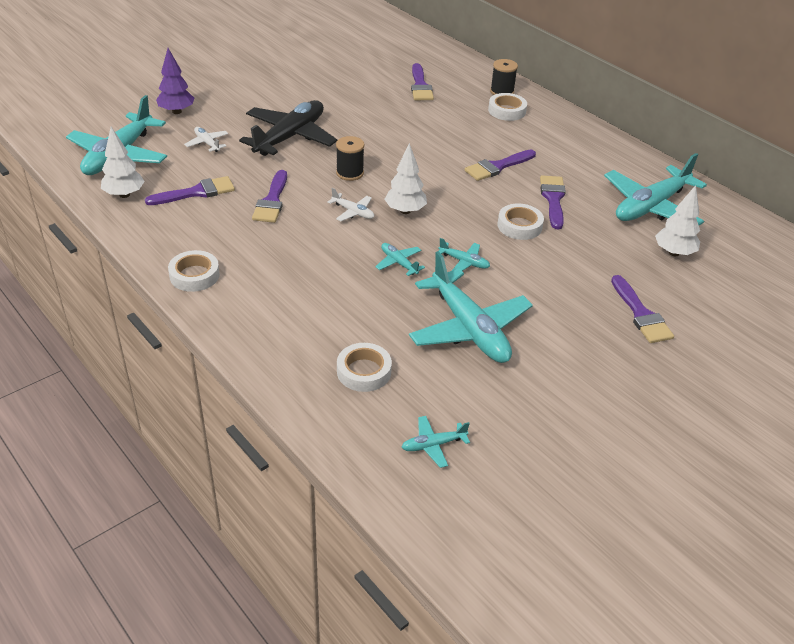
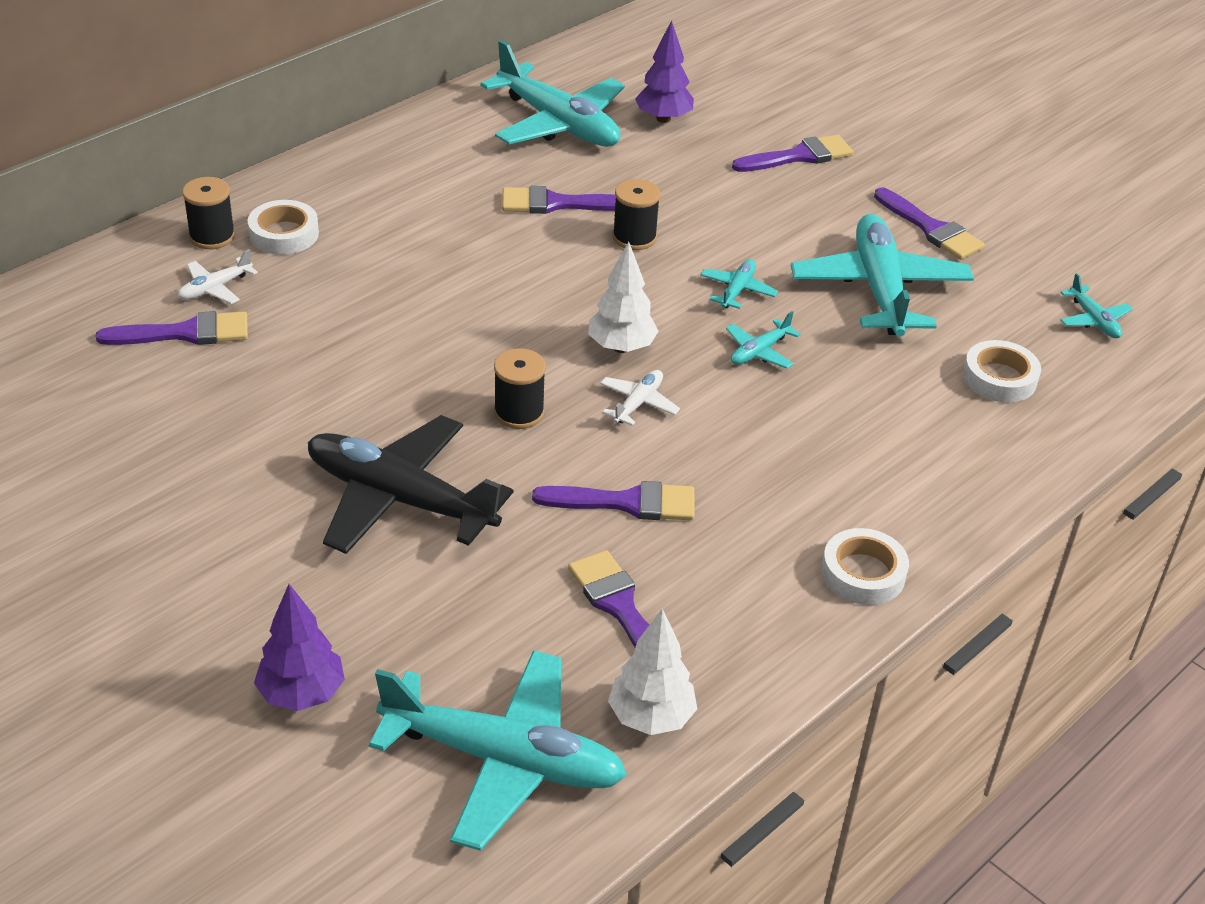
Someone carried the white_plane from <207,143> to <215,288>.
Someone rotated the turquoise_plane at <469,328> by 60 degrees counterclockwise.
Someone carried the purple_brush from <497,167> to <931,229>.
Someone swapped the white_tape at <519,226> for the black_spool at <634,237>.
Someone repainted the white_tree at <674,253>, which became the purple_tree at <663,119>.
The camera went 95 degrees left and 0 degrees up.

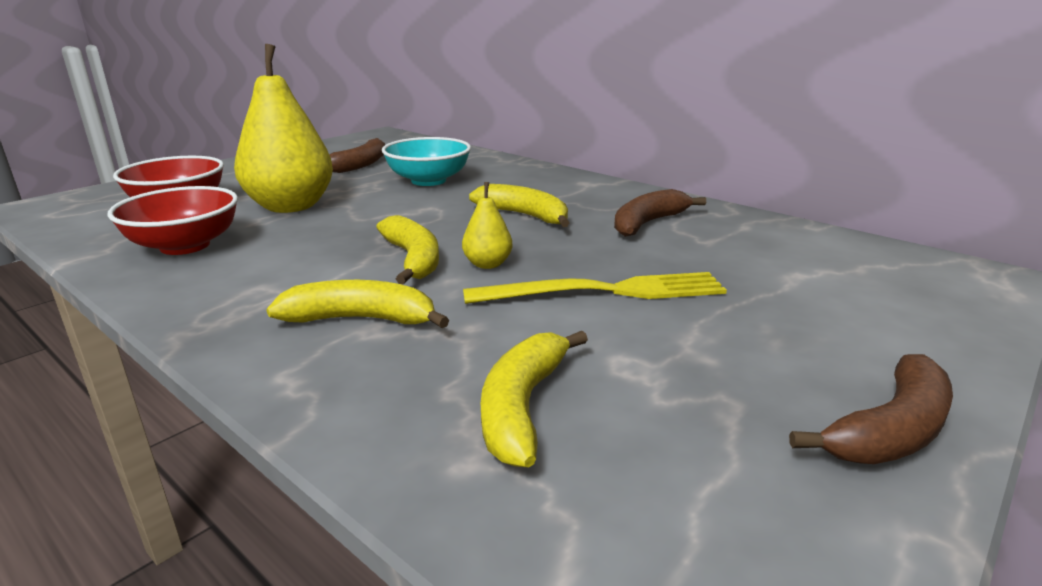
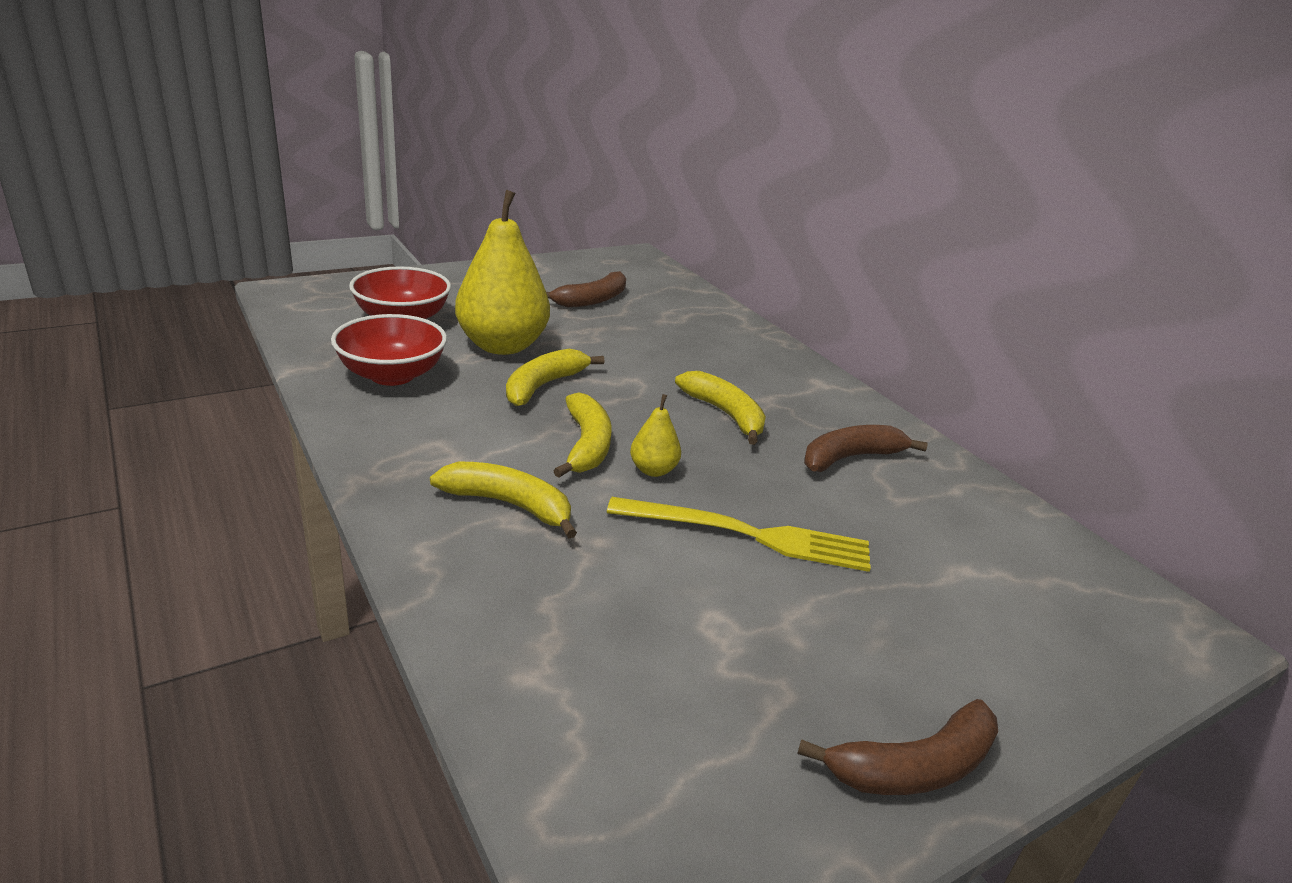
Someone took away the turquoise_bowl at <428,180>.
Someone carried the yellow_banana from <522,406> to <544,386>.
The camera went 15 degrees right and 5 degrees up.

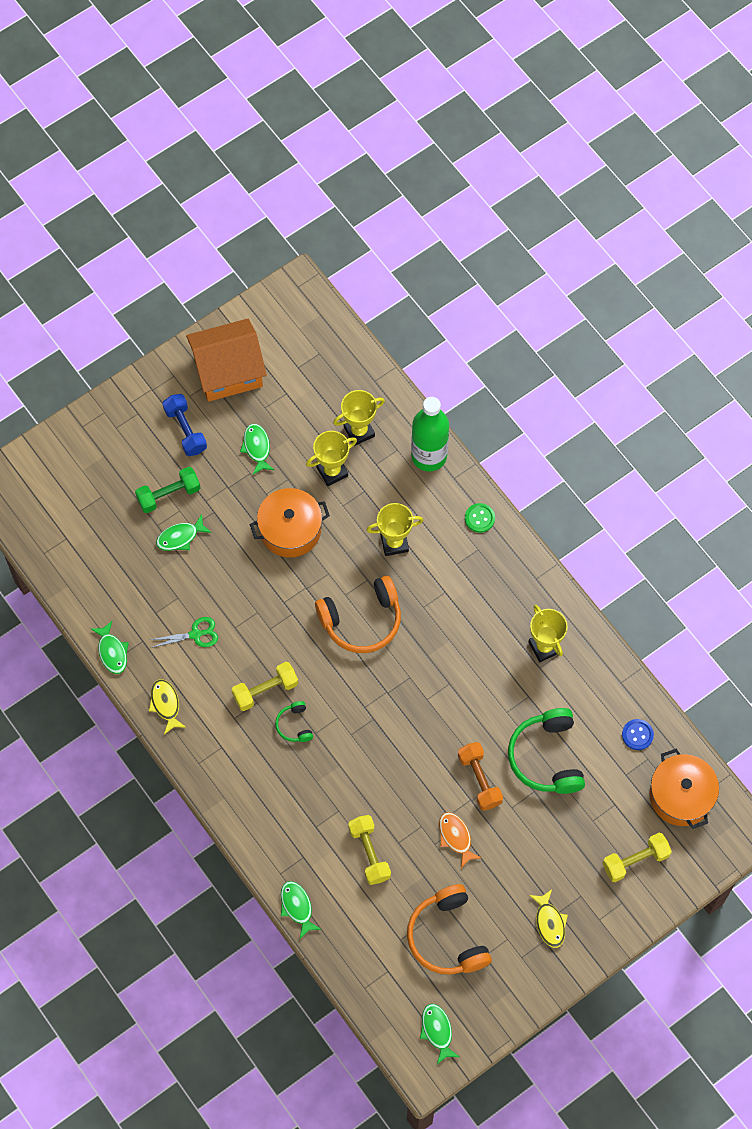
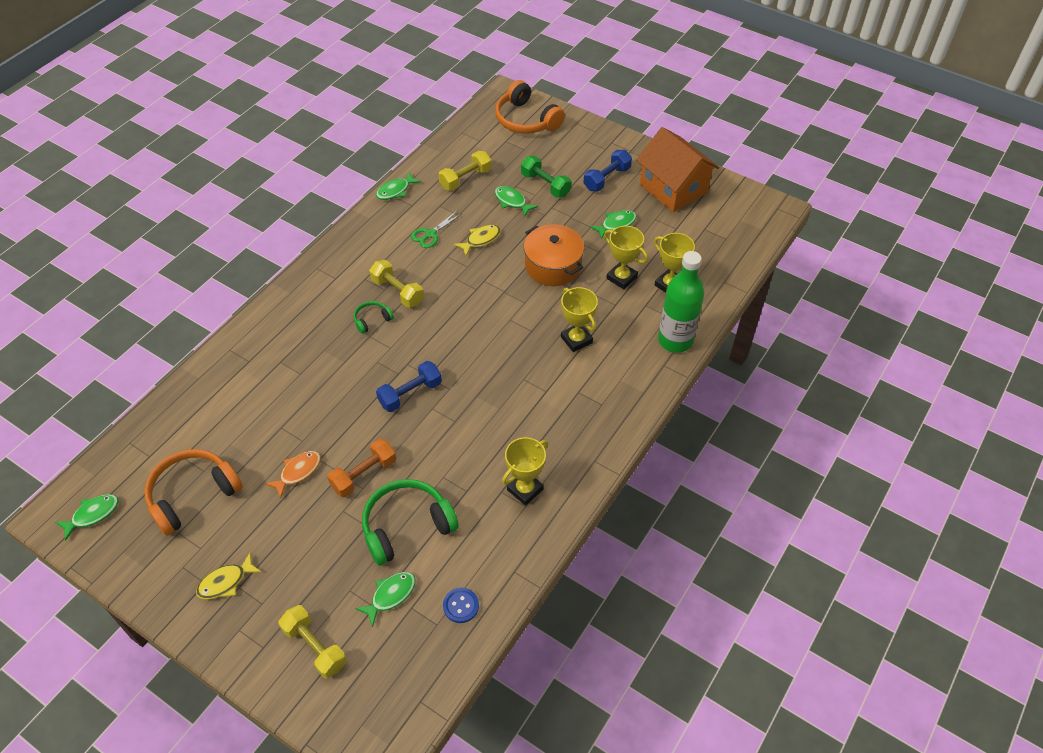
Someone carried the yellow_fish from <166,704> to <480,240>.
Someone rotated the green_scissors at <195,634> by 75 degrees clockwise.
Someone carried the green_fish from <297,907> to <390,595>.
Someone carried the orange_headphones from <362,620> to <526,120>.
Someone carried the yellow_dumbbell from <369,853> to <465,179>.
Someone took away the green_button at <479,518>.
Someone took away the orange_pot at <681,795>.
Someone put down the blue_dumbbell at <410,394>.
The camera went 70 degrees right and 15 degrees down.

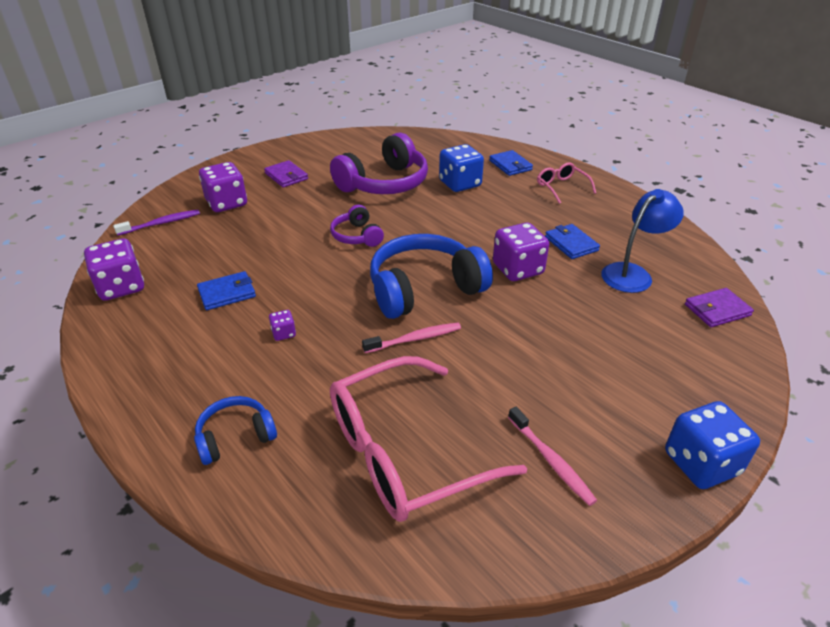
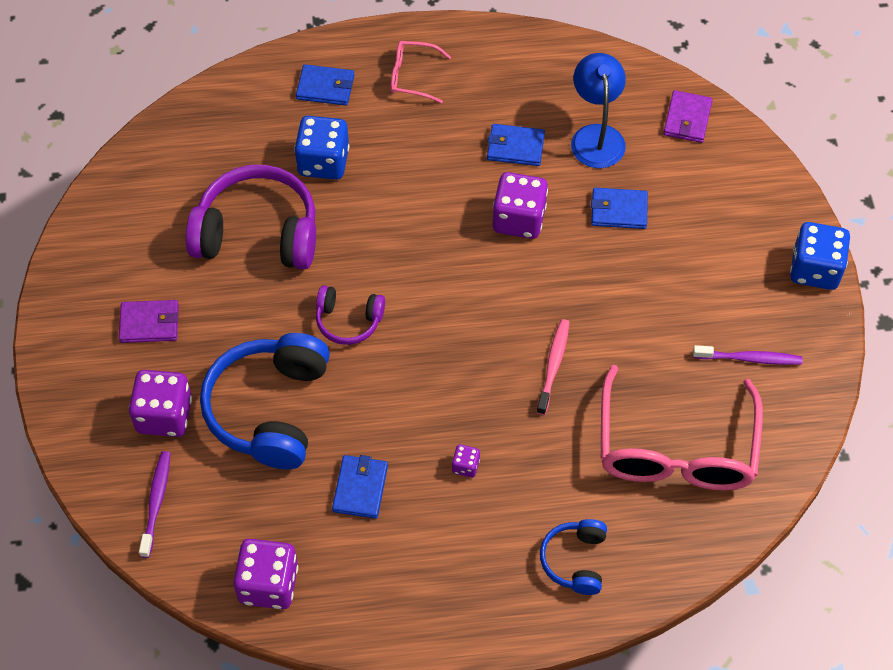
Someone rotated the purple_headphones at <384,183> by 75 degrees counterclockwise.
Someone carried the blue_headphones from <424,289> to <269,409>.
Someone repainted the pink_toothbrush at <551,461>, which became the purple_toothbrush at <749,358>.
Someone put down the blue_wallet at <618,210>.
The camera went 55 degrees left and 20 degrees up.

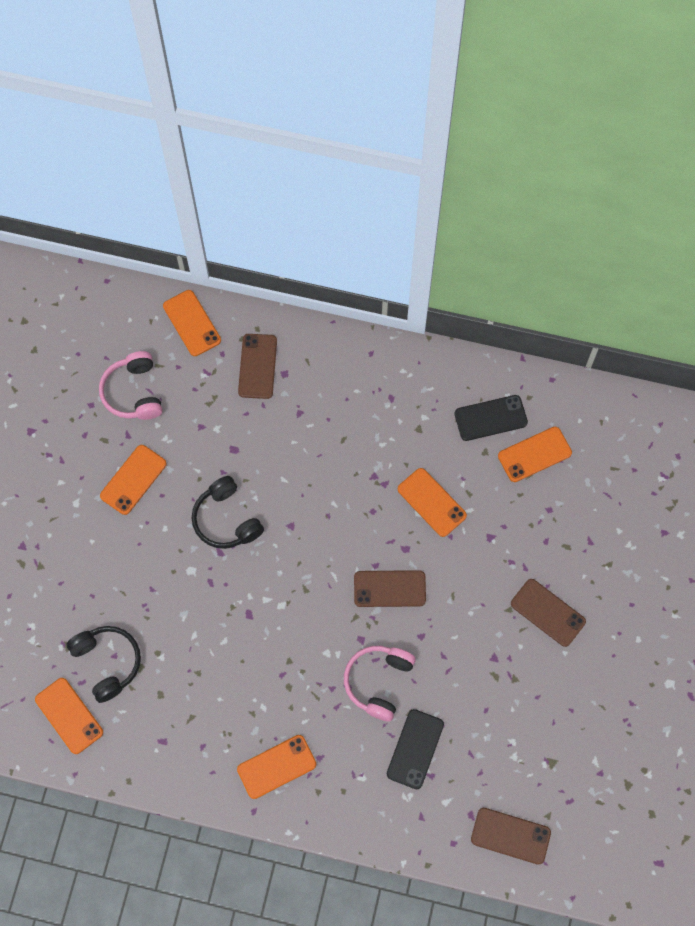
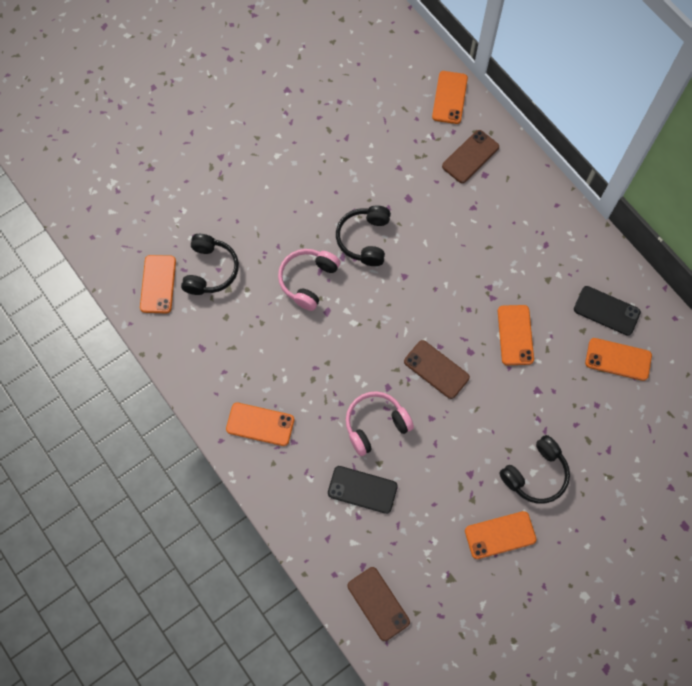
Someone carried the pink_headphones from <134,392> to <308,280>.
Someone carried the orange_phone from <133,480> to <500,535>.
Someone rotated the black_phone at <415,749> by 45 degrees clockwise.
Someone swapped the brown_phone at <548,612> for the black_headphones at <535,474>.
The camera went 40 degrees right and 0 degrees up.

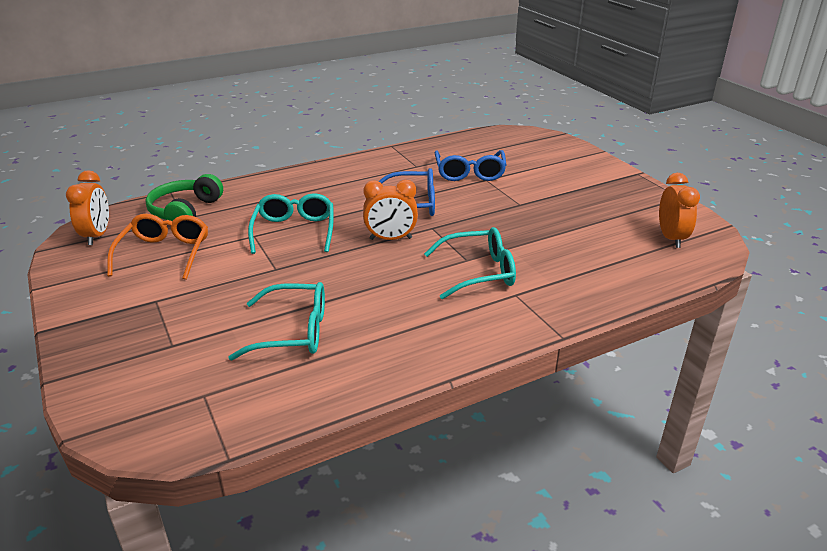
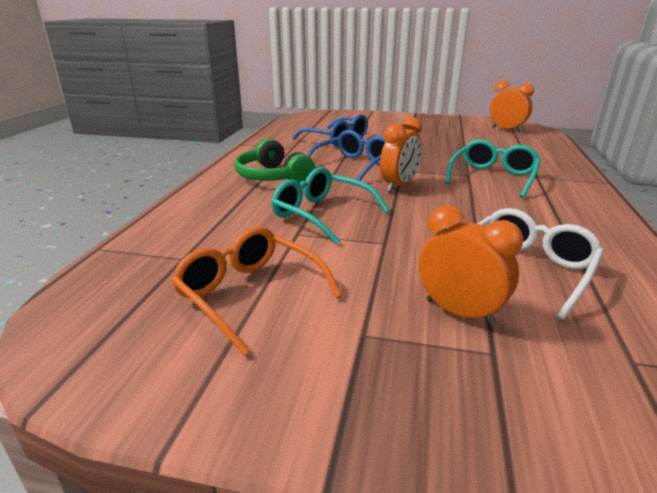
Someone carried the orange_clock from <97,235> to <459,312>.
Someone carried the green_headphones from <185,211> to <272,177>.
Someone repainted the turquoise_glasses at <293,332>, which became the white_glasses at <525,269>.
The camera went 50 degrees left and 5 degrees down.

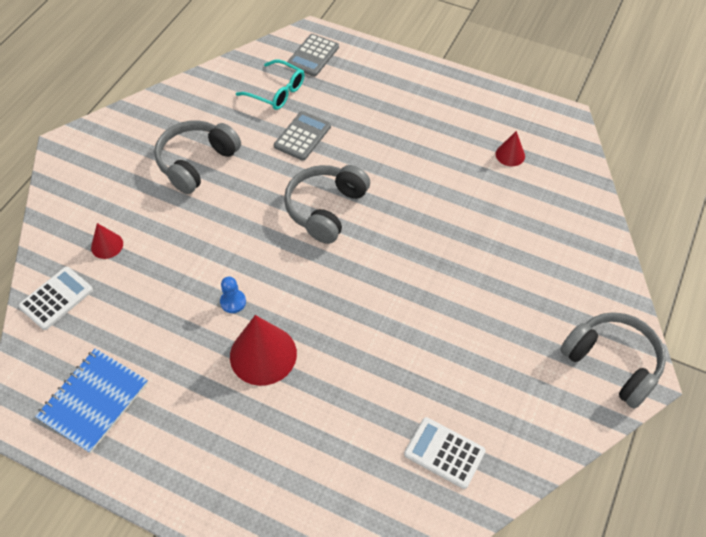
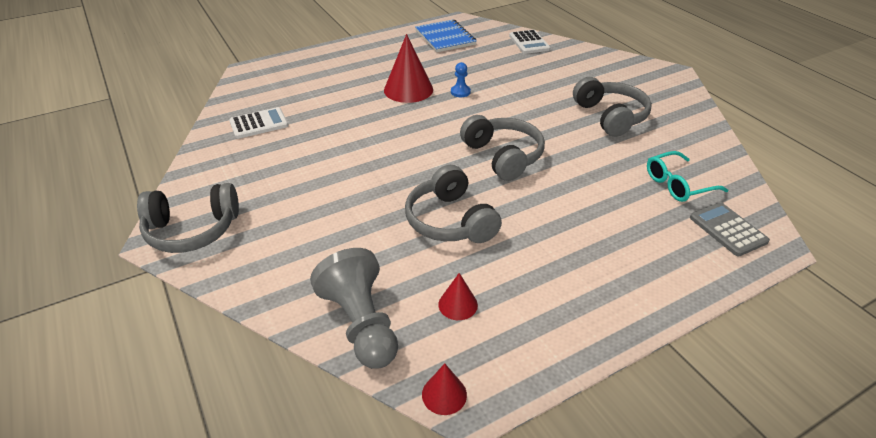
Someone carried the red_cone from <107,245> to <444,394>.
Someone took away the grey_calculator at <302,136>.
Someone put down the grey_pawn at <361,324>.
Someone put down the grey_headphones at <450,221>.
The camera went 125 degrees right and 15 degrees down.

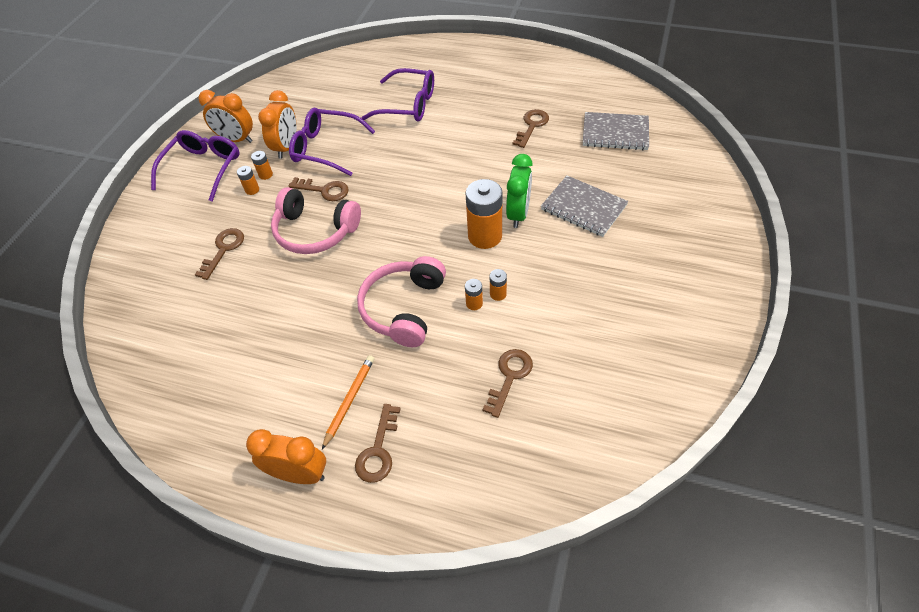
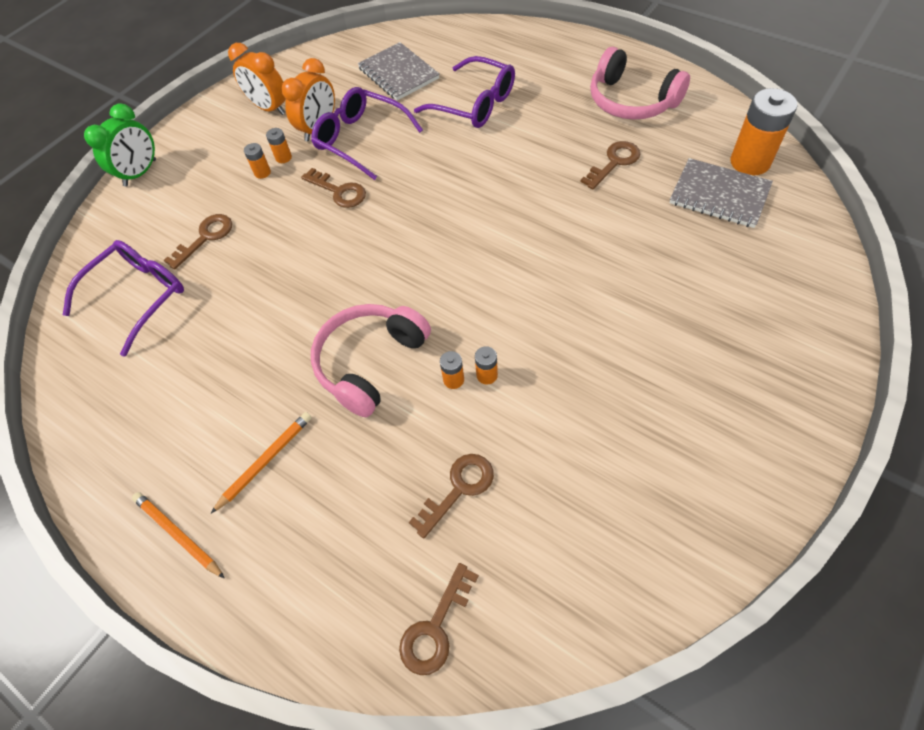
Someone carried the purple_glasses from <203,168> to <138,296>.
Someone swapped the orange_clock at <299,474> for the orange_pencil at <178,534>.
Someone carried the pink_headphones from <315,231> to <631,101>.
Someone carried the brown_key from <378,450> to <435,628>.
Someone carried the orange_battery from <485,236> to <750,162>.
Someone carried the green_clock from <518,214> to <140,173>.
Someone carried the grey_notebook from <583,208> to <398,73>.
The camera went 20 degrees right and 5 degrees up.

